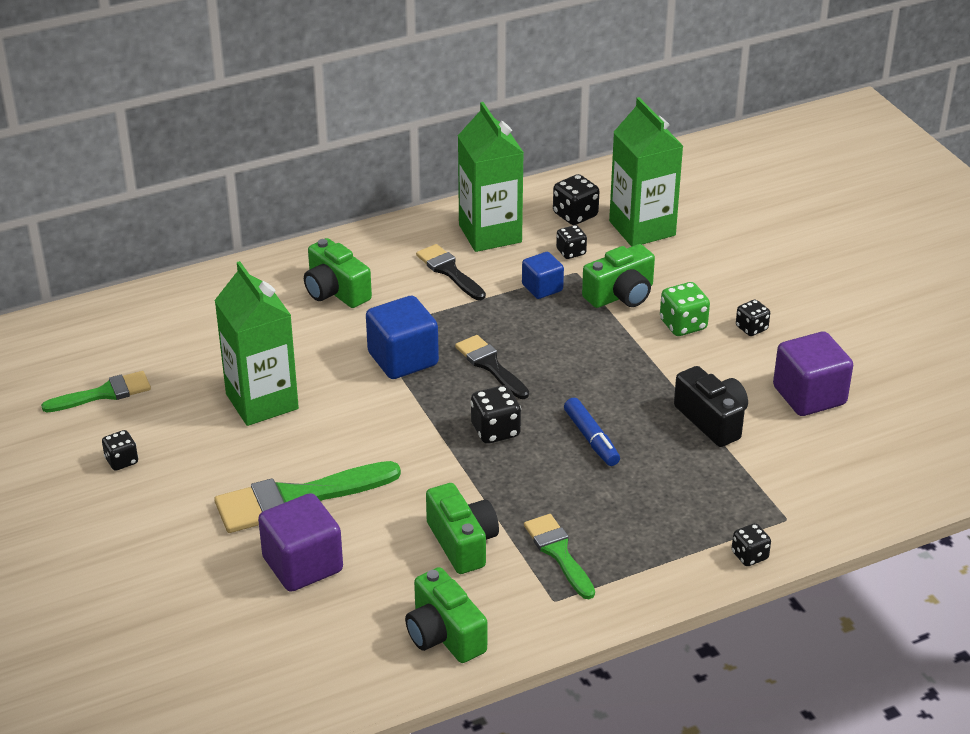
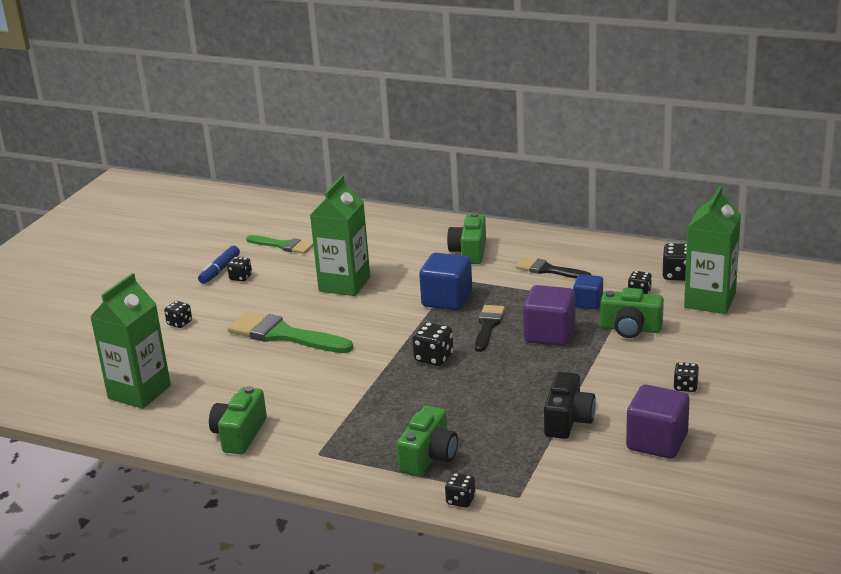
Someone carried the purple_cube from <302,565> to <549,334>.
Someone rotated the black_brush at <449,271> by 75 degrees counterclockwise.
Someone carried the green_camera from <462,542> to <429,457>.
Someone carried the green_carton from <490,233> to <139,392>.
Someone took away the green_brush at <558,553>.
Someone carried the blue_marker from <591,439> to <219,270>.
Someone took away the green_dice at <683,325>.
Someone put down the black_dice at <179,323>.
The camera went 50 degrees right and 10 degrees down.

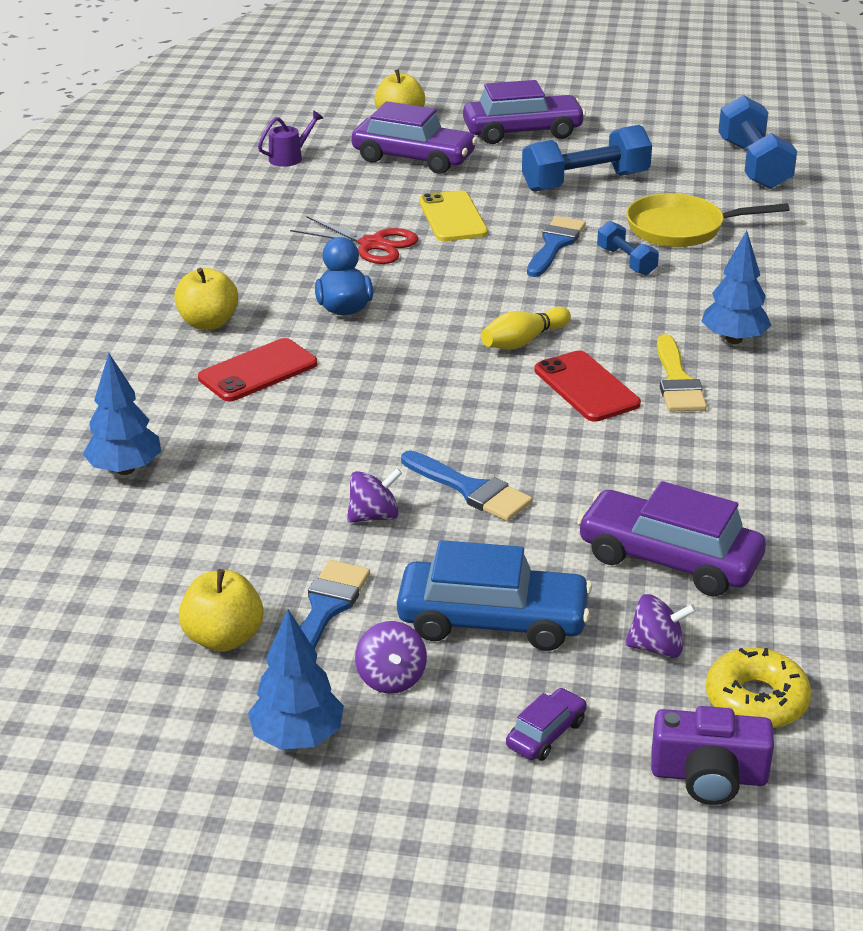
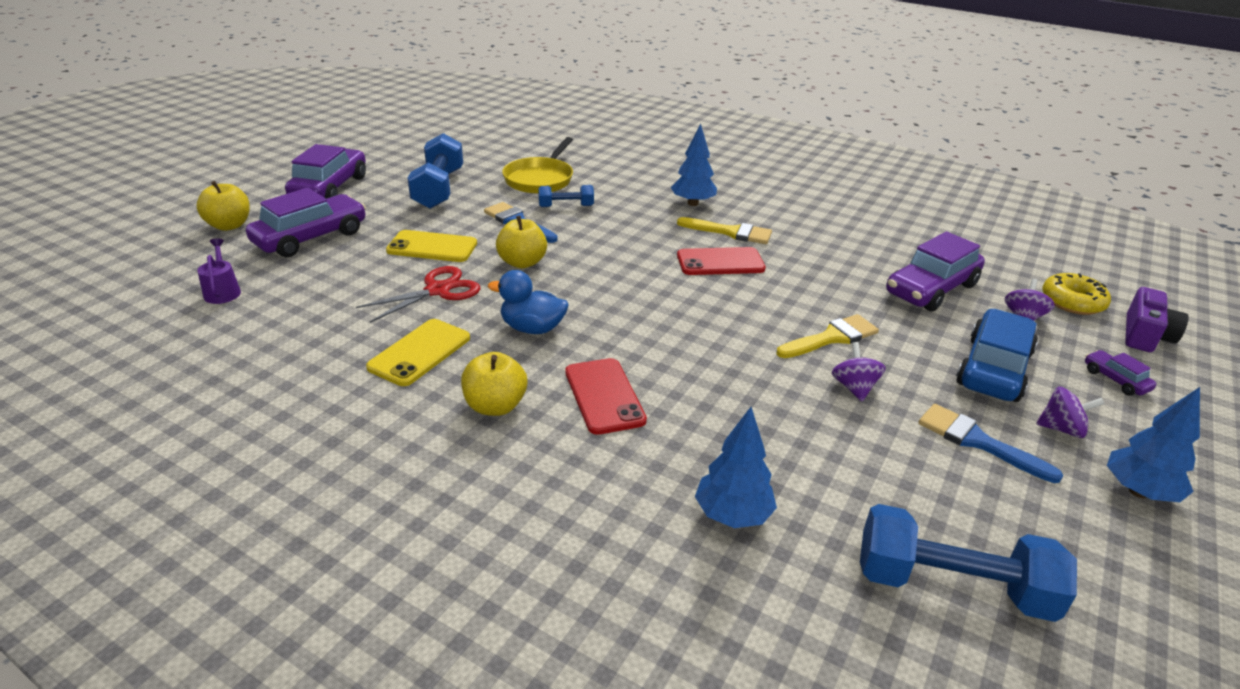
Someone carried the yellow_apple from <224,638> to <522,262>.
Someone repainted the blue_brush at <471,490>, which became the yellow_brush at <832,337>.
Someone took away the yellow_bowling_pin at <523,341>.
Someone carried the blue_dumbbell from <753,165> to <952,586>.
Someone put down the yellow_phone at <420,352>.
The camera went 70 degrees left and 0 degrees up.

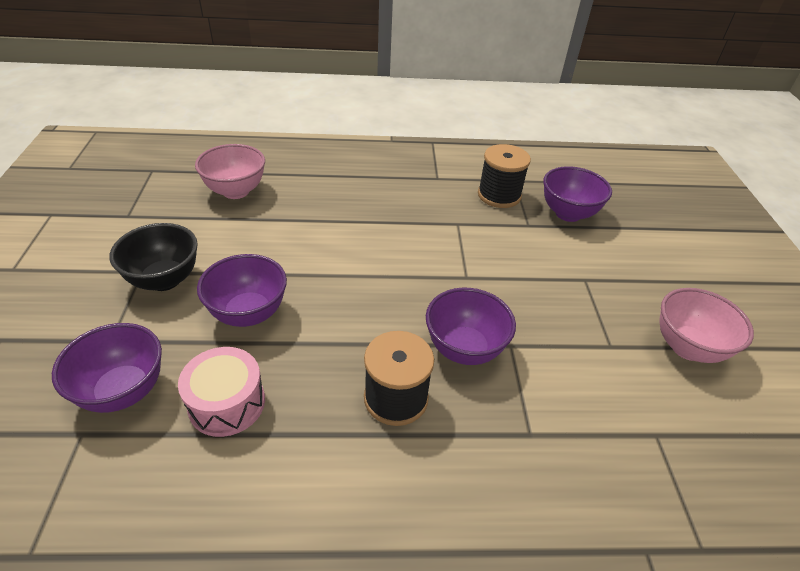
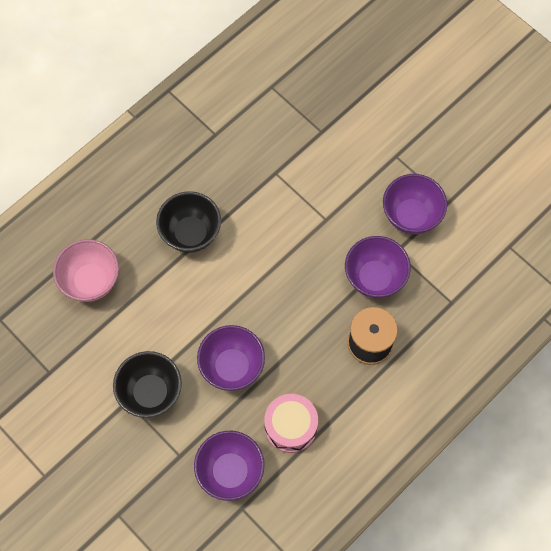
Someone took away the black_spool at <499,195>.
Someone carried the purple_bowl from <568,213> to <411,216>.
Someone took away the pink_bowl at <687,347>.
Someone put down the black_bowl at <191,234>.
The camera went 40 degrees left and 25 degrees up.

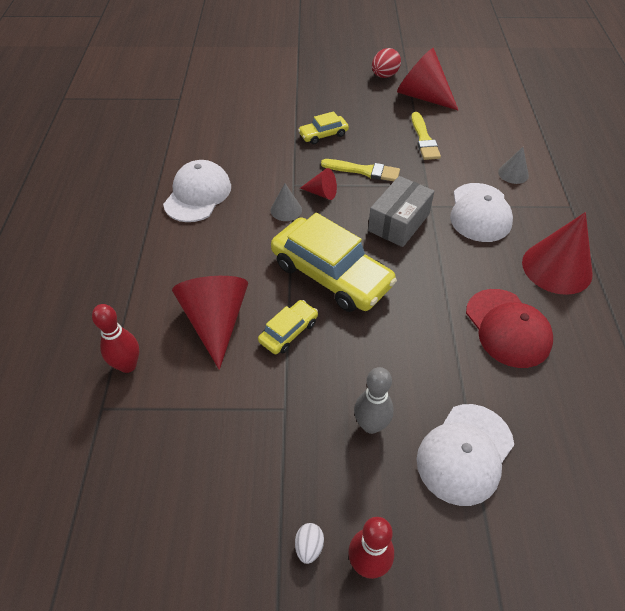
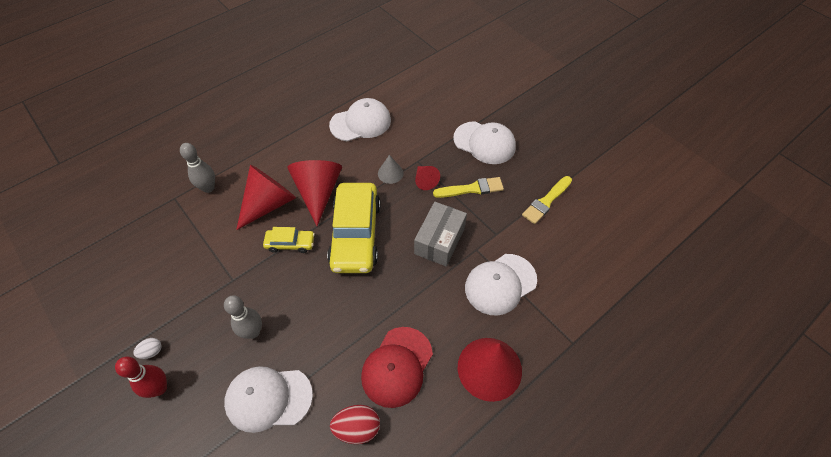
Someone repainted the red_bowling_pin at <128,365>, which became the grey_bowling_pin at <208,188>.
Someone swapped the yellow_car at <323,134> for the white_cap at <484,143>.
Someone rotated the yellow_brush at <364,171> by 75 degrees counterclockwise.
Someone rotated the grey_box at <399,222> by 60 degrees counterclockwise.
Someone carried the red_egg from <384,76> to <357,428>.
Someone carried the red_cone from <422,96> to <318,192>.
Someone took away the grey_cone at <513,173>.
The camera went 50 degrees right and 5 degrees up.

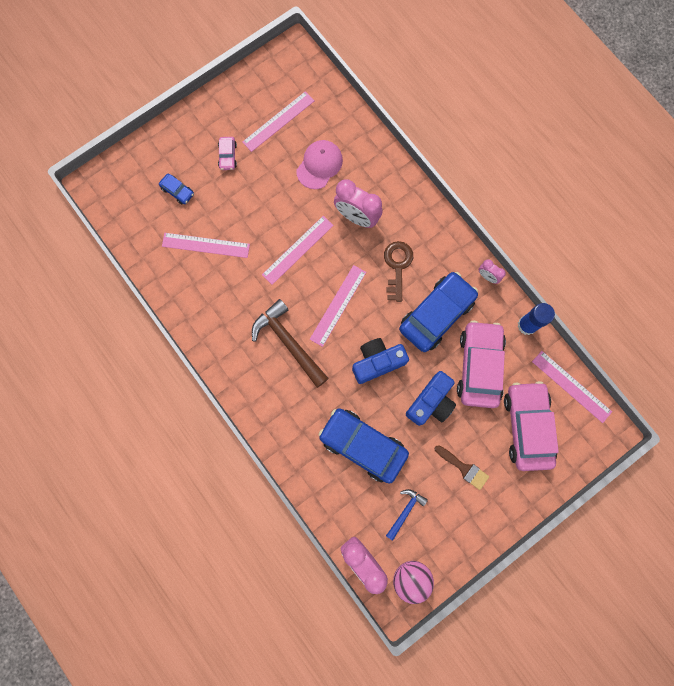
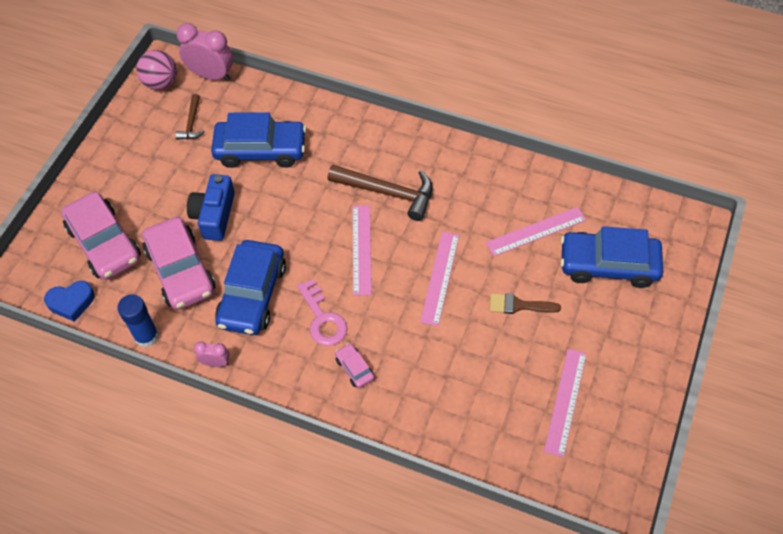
Someone scaled the blue_car at <177,191> by 2.26.
Someone carried the pink_car from <228,156> to <354,368>.
Someone took away the pink_cap at <319,165>.
Someone took away the pink_clock at <357,217>.
Someone took away the blue_camera at <377,362>.
Someone repainted the brown_key at <397,266>, which became the pink_key at <323,319>.
Someone repainted the blue_hammer at <405,511>, which became the brown_hammer at <192,123>.
Someone carried the brown_brush from <464,468> to <518,305>.
Someone swapped the pink_ruler at <571,386> for the blue_heart at <71,302>.
The camera went 150 degrees right and 20 degrees down.

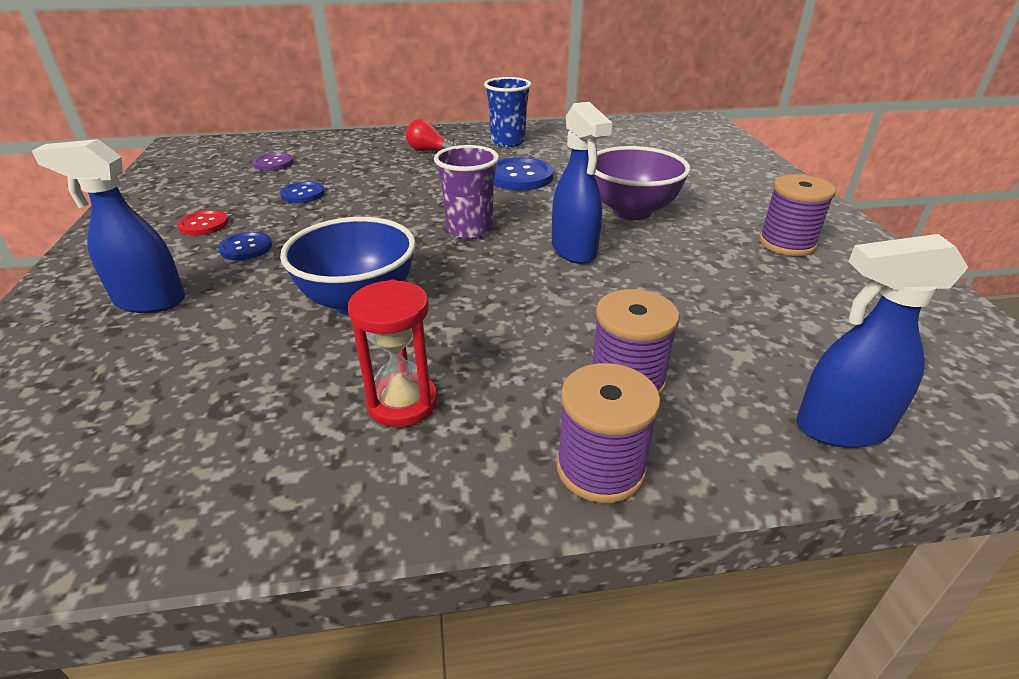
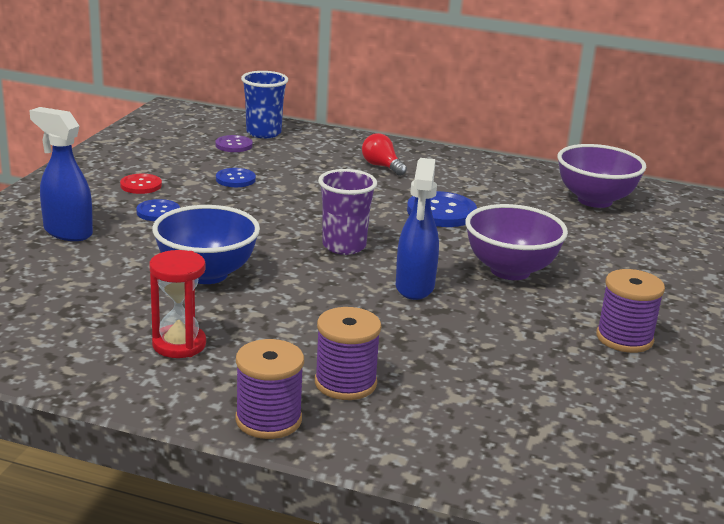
Someone carried the blue_cup from <507,142> to <263,133>.
Someone took away the blue_spray_bottle at <840,428>.
Someone put down the purple_bowl at <594,200>.
The camera went 25 degrees right and 10 degrees down.

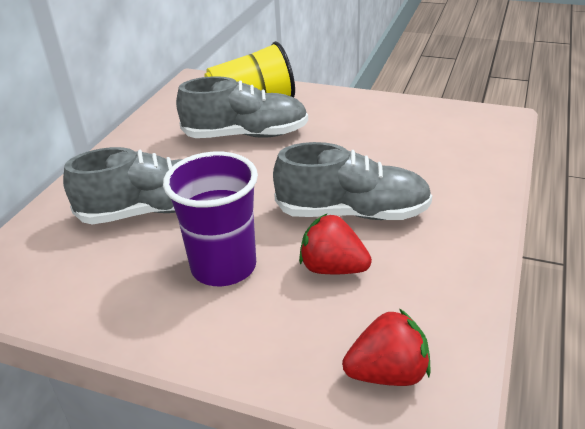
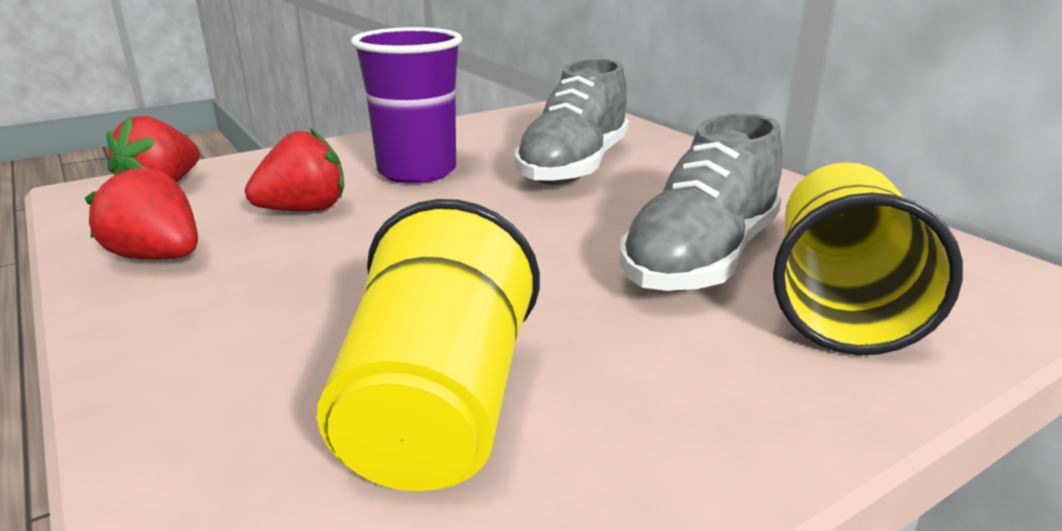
Someone took away the grey_shoe at <353,213>.
Someone put down the red_strawberry at <158,257>.
Someone put down the yellow_cup at <438,409>.
The camera went 125 degrees right and 10 degrees down.

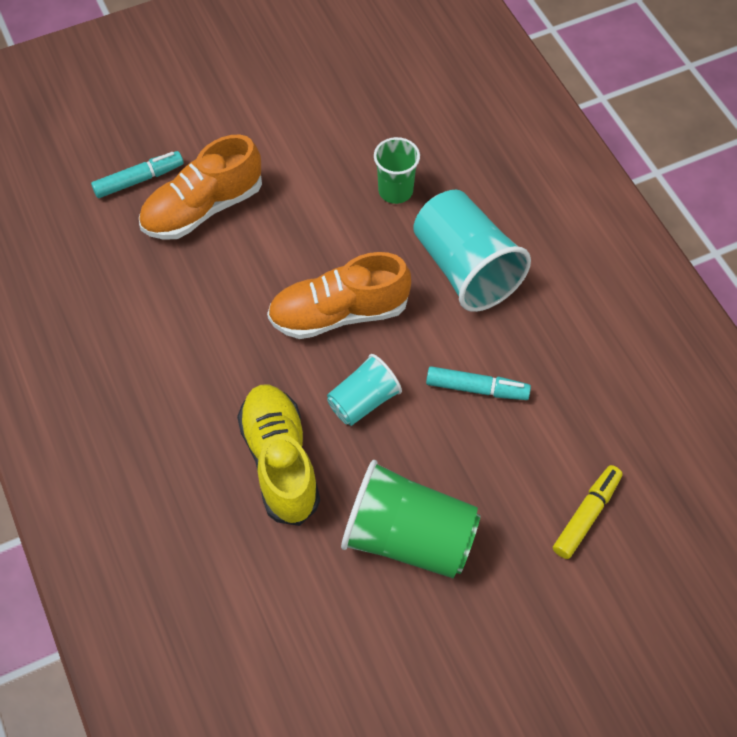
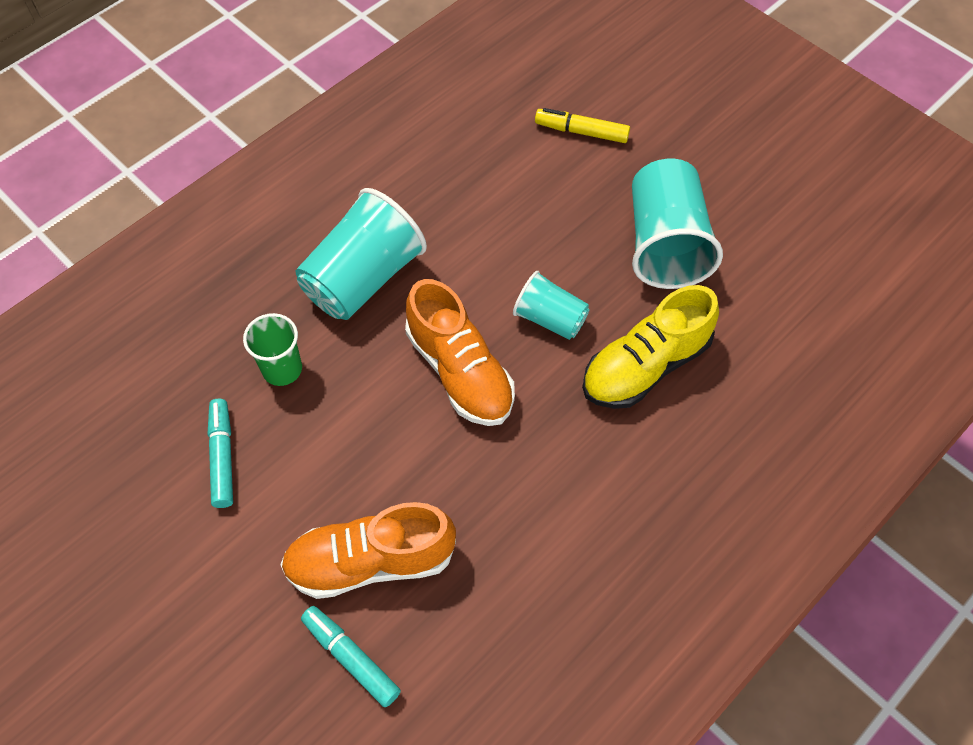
Someone rotated the orange_shoe at <203,208> by 135 degrees clockwise.
Someone repainted the green_cup at <408,537>, which became the turquoise_cup at <665,244>.
Someone carried the turquoise_marker from <476,388> to <222,457>.
The camera went 110 degrees left and 0 degrees up.

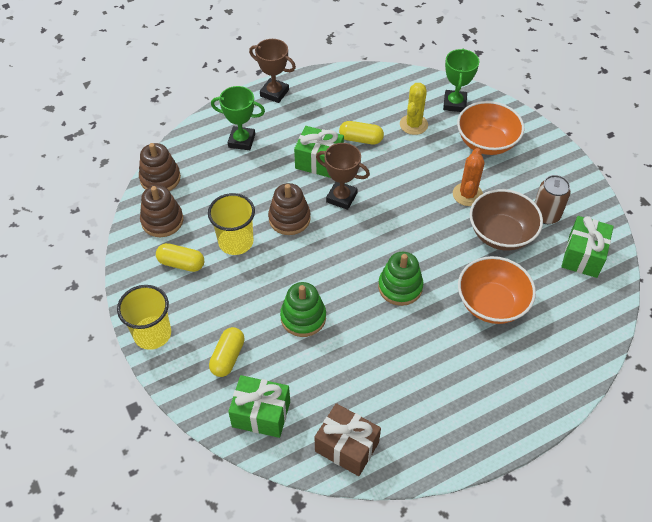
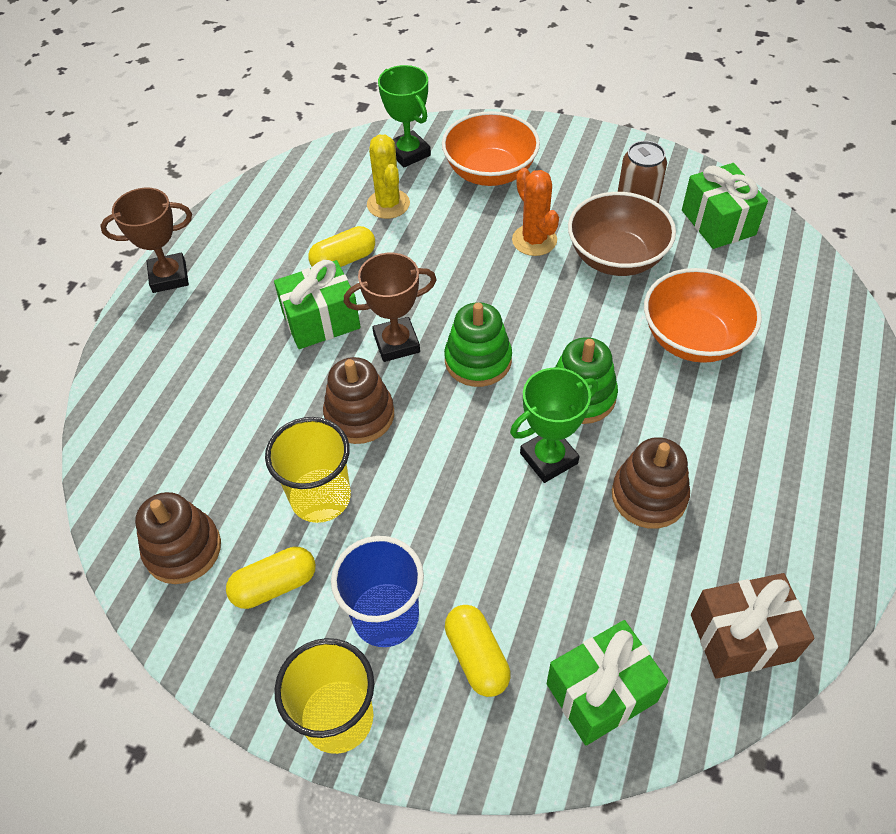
Someone carried the brown_stacking_toy from <160,178> to <649,496>.
Someone carried the green_trophy from <241,141> to <549,458>.
Someone carried the green_stacking_toy from <303,317> to <478,360>.
Someone put down the blue_cup at <386,616>.
The camera went 40 degrees left and 0 degrees up.

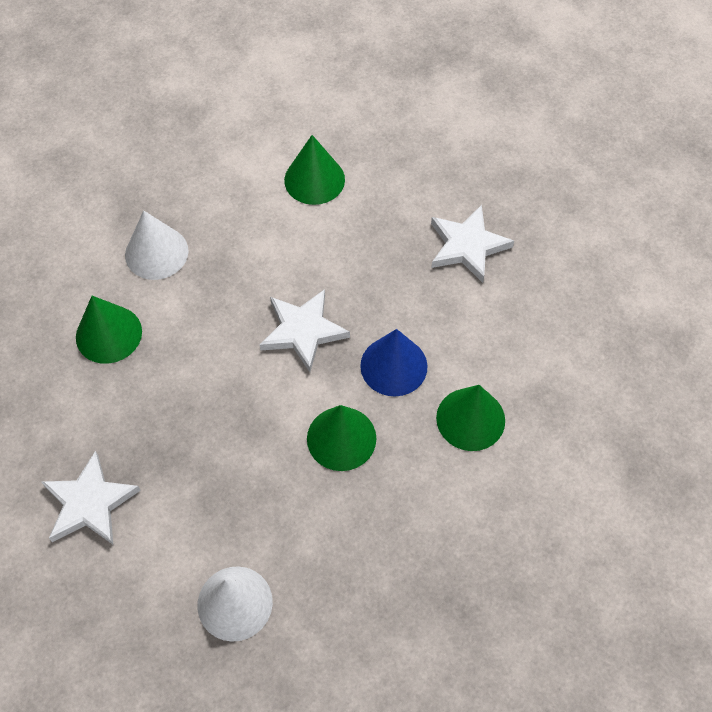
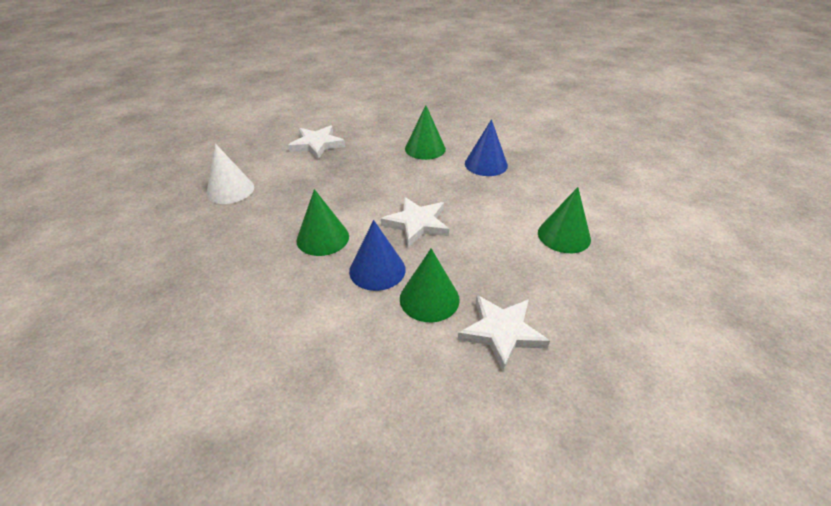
Someone repainted the white_cone at <156,252>, which became the blue_cone at <486,164>.
Someone carried the green_cone from <470,419> to <429,299>.
The camera went 95 degrees right and 20 degrees down.

